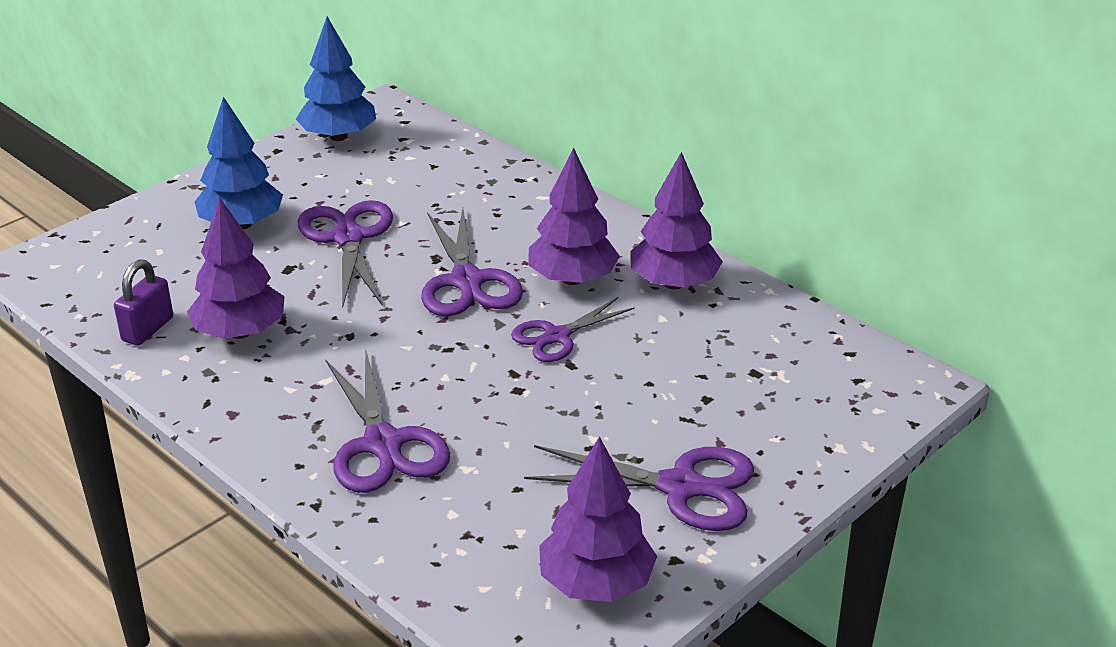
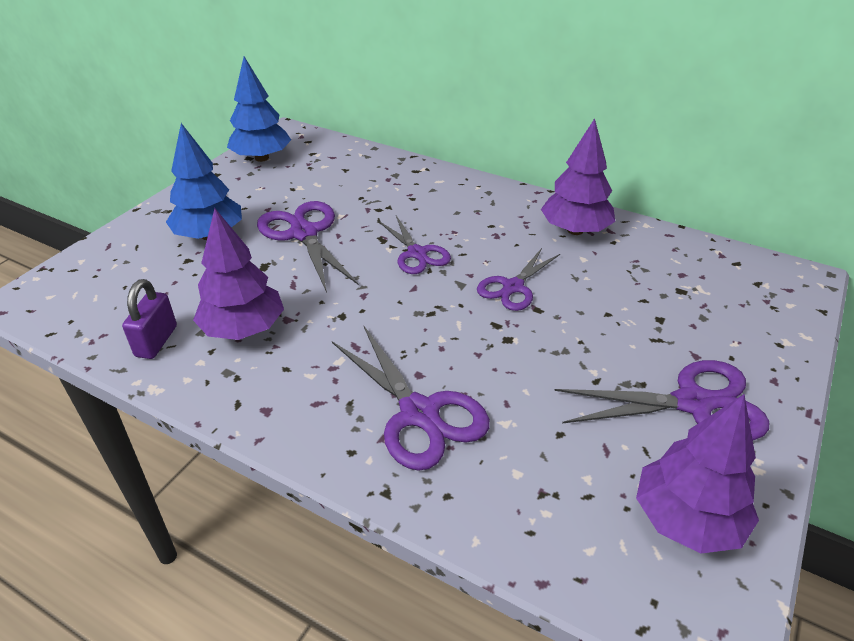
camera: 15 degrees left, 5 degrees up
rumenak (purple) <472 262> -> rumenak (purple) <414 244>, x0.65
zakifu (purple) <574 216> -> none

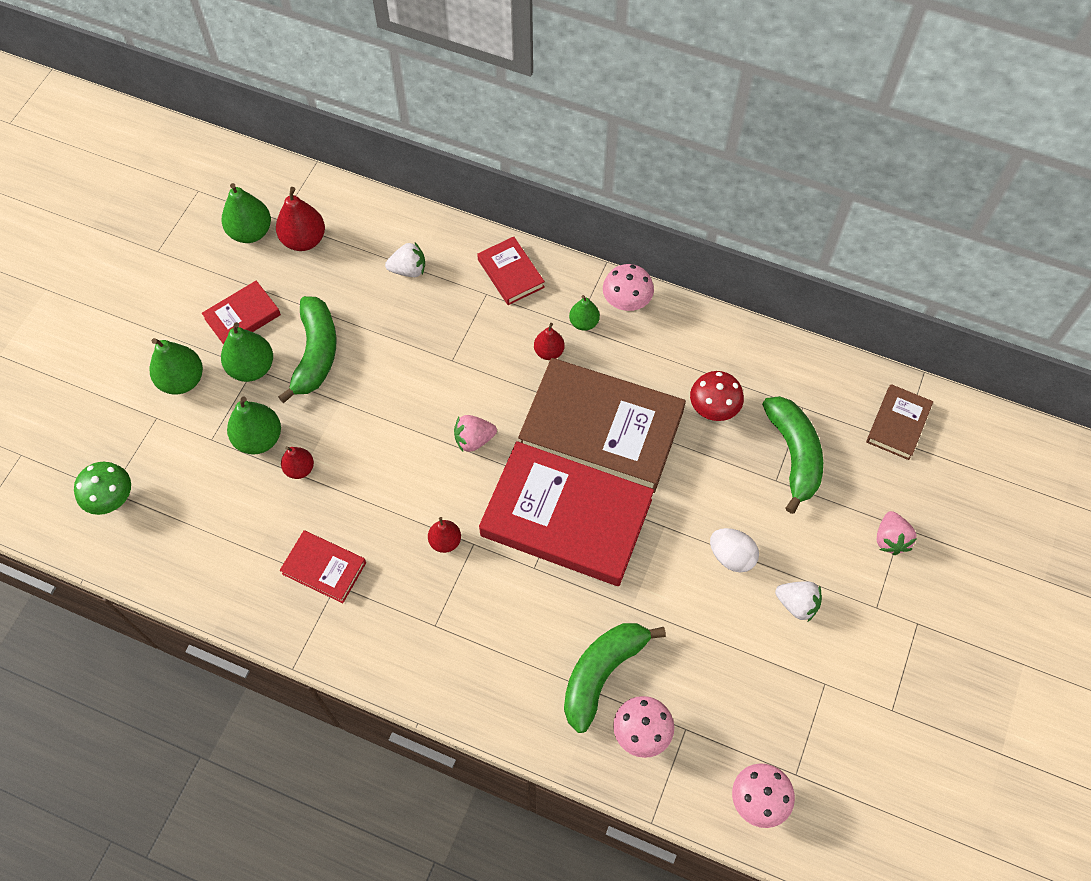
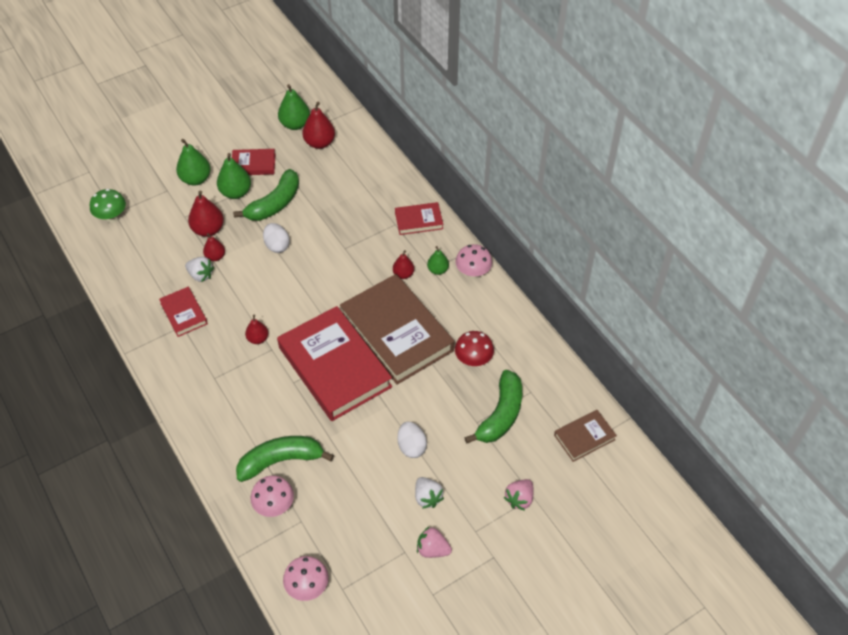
camera: 35 degrees right, 10 degrees down
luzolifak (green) <254 425> -> luzolifak (red) <206 213>
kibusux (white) <405 260> -> kibusux (white) <199 269>, shifted
kibusux (pink) <475 433> -> kibusux (pink) <434 542>, shifted
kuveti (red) <511 270> -> kuveti (red) <419 218>, 75 degrees clockwise
none -> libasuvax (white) <276 238>

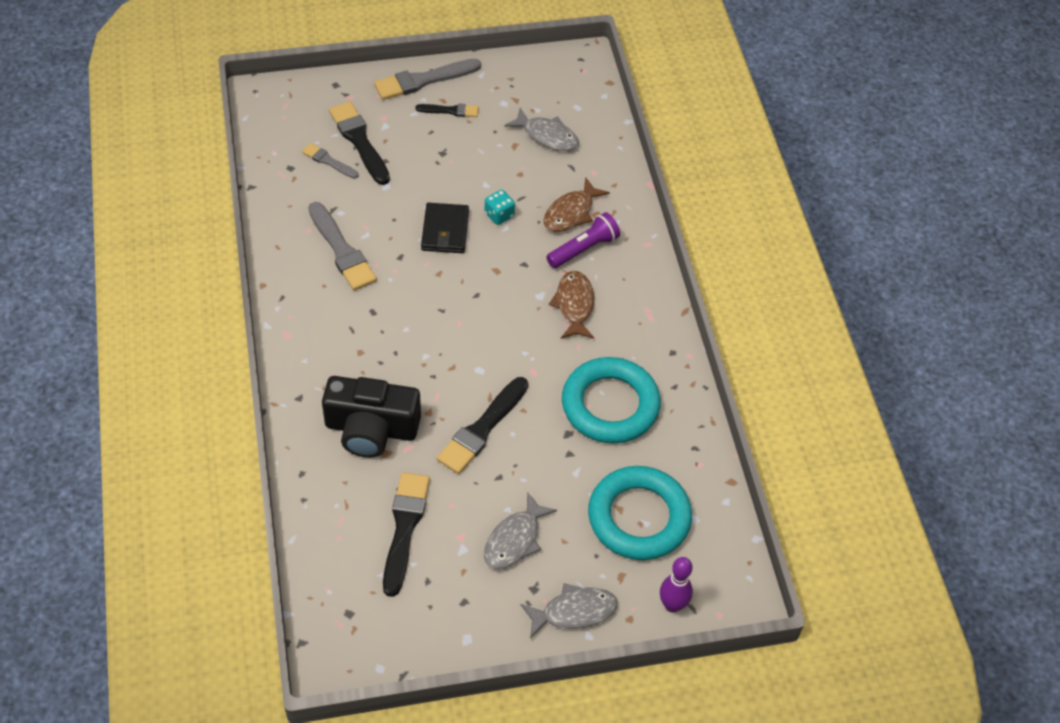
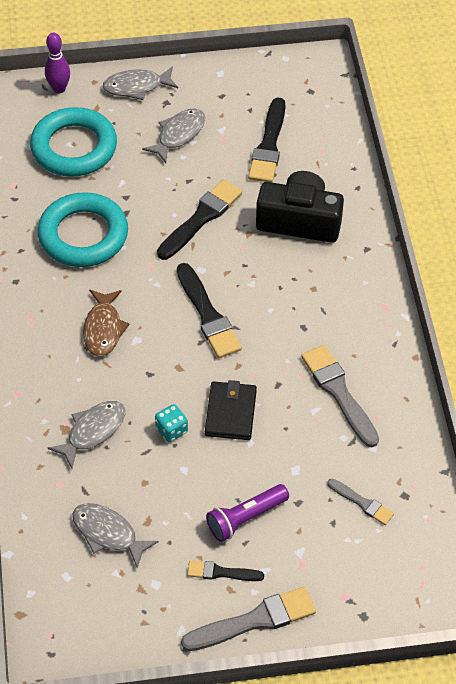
camera: 175 degrees left, 0 degrees up
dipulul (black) <359 143> -> dipulul (black) <209 310>, shifted
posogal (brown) <576 204> -> posogal (grey) <86 435>
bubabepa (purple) <583 240> -> bubabepa (purple) <247 513>, shifted

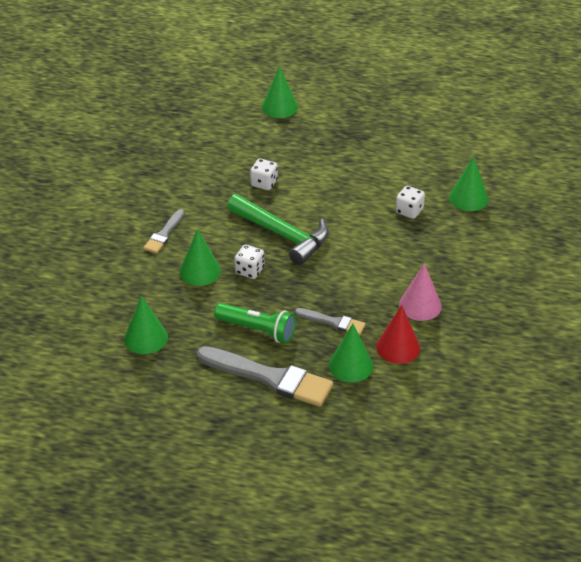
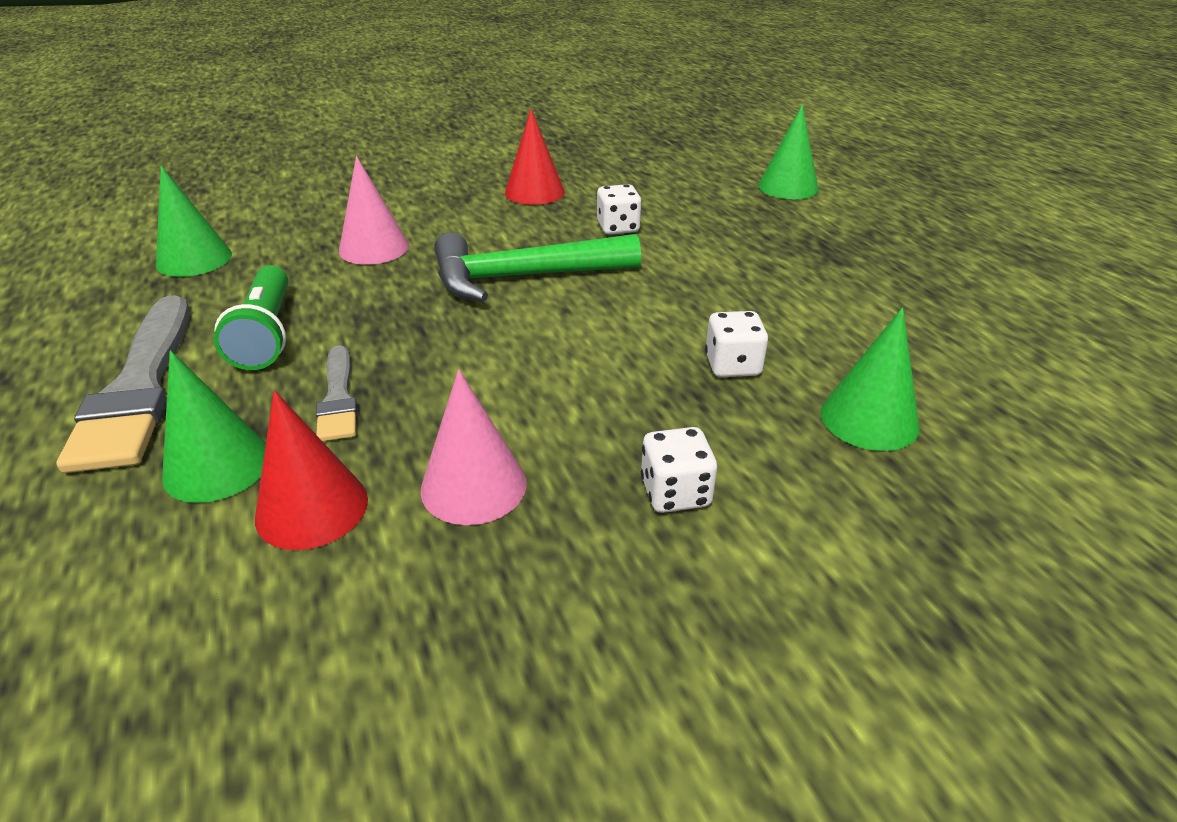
camera: 55 degrees right, 5 degrees down
dipulul (grey) <164 231> -> none
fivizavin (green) <200 257> -> fivizavin (pink) <374 210>
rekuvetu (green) <278 229> -> rekuvetu (green) <537 267>, 75 degrees clockwise
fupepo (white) <249 262> -> fupepo (white) <679 470>, shifted
none -> fivizavin (red) <535 157>

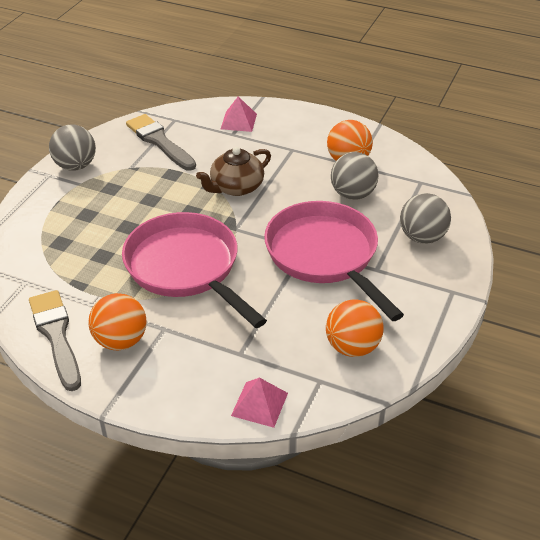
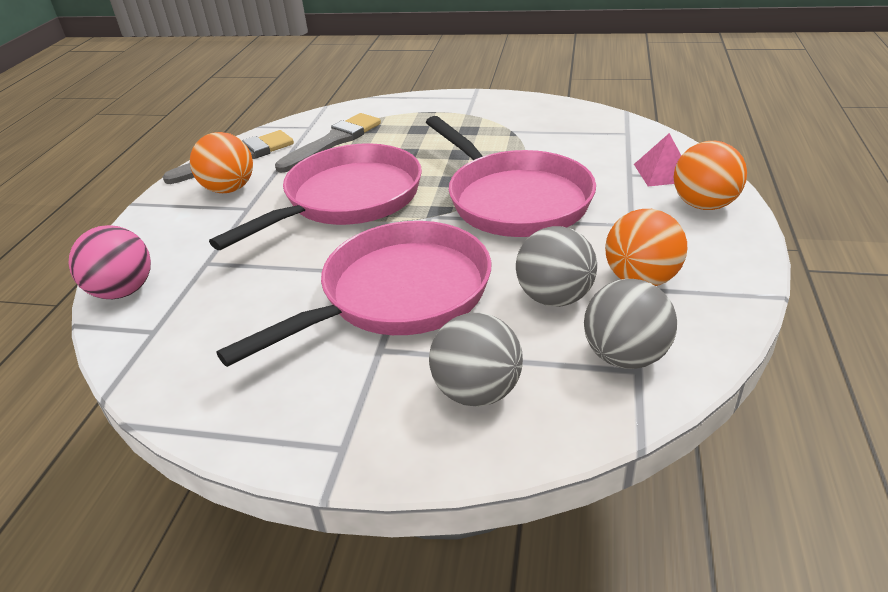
camera: 80 degrees right, 5 degrees down
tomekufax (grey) <72 147> -> tomekufax (grey) <630 324>, shifted
dipulul (grey) <161 142> -> dipulul (grey) <328 143>, shifted
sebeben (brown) <233 171> -> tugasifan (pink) <511 176>
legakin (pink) <259 403> -> tomekufax (pink) <110 262>
tomekufax (orange) <355 328> -> tomekufax (orange) <710 175>, shifted

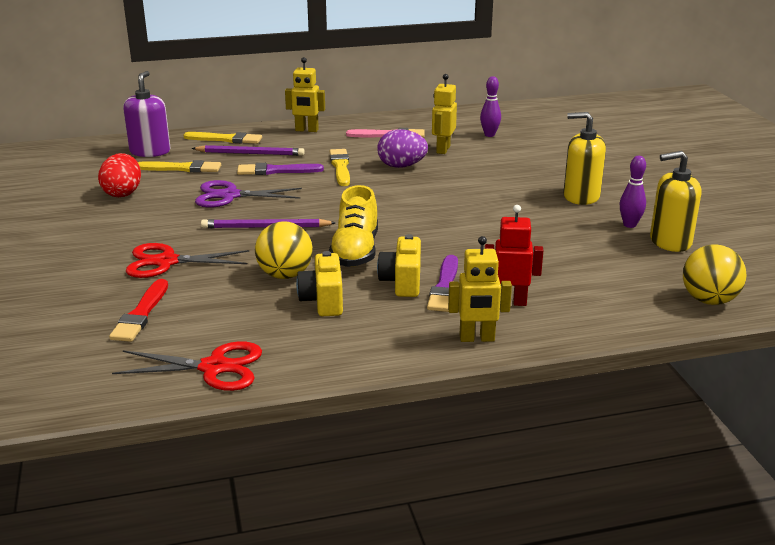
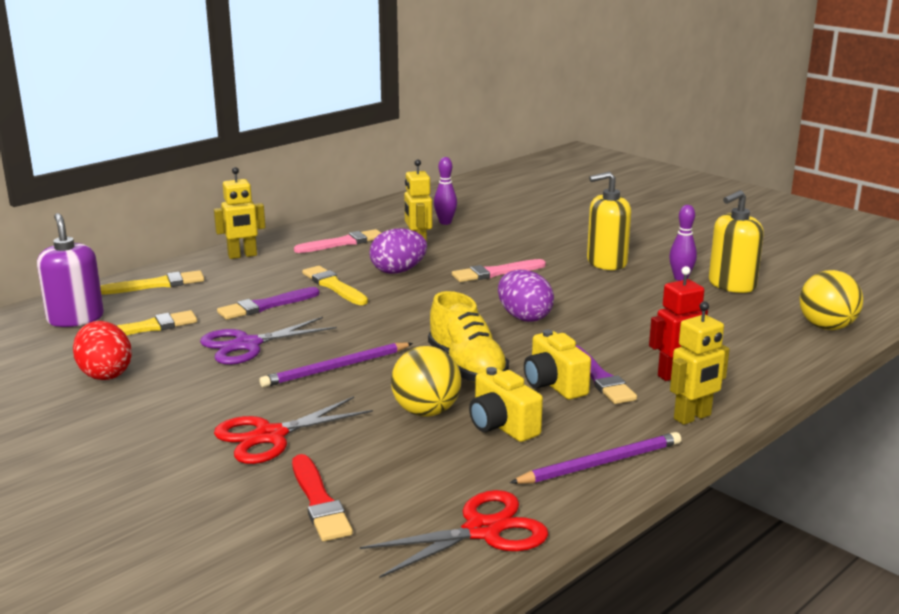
camera: 30 degrees left, 5 degrees down
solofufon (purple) <248 150> -> solofufon (purple) <595 458>, shifted
none -> dipulul (pink) <499 270>
none -> libasuvax (purple) <526 296>

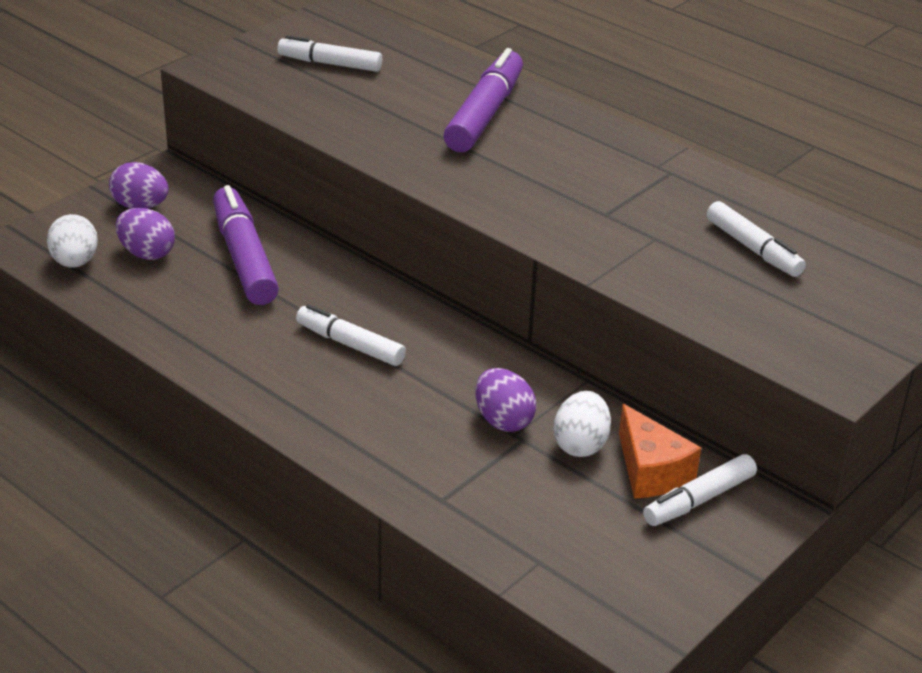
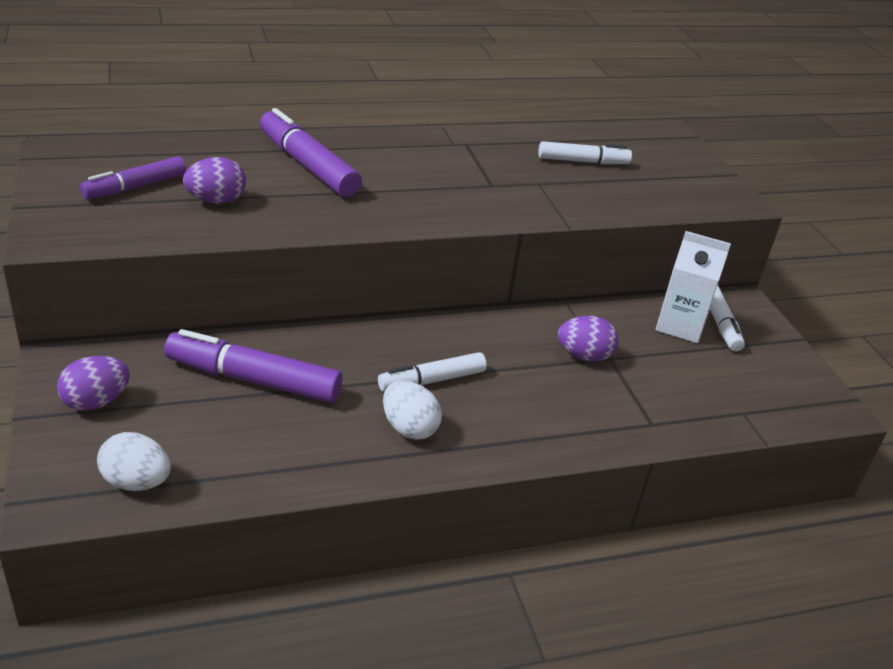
camera: 60 degrees left, 0 degrees up
libasuvax (purple) <145 234> -> libasuvax (purple) <214 180>, shifted
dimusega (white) <329 53> -> dimusega (purple) <133 177>
libasuvax (white) <582 424> -> libasuvax (white) <412 410>, shifted
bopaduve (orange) <660 451> -> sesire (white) <693 287>

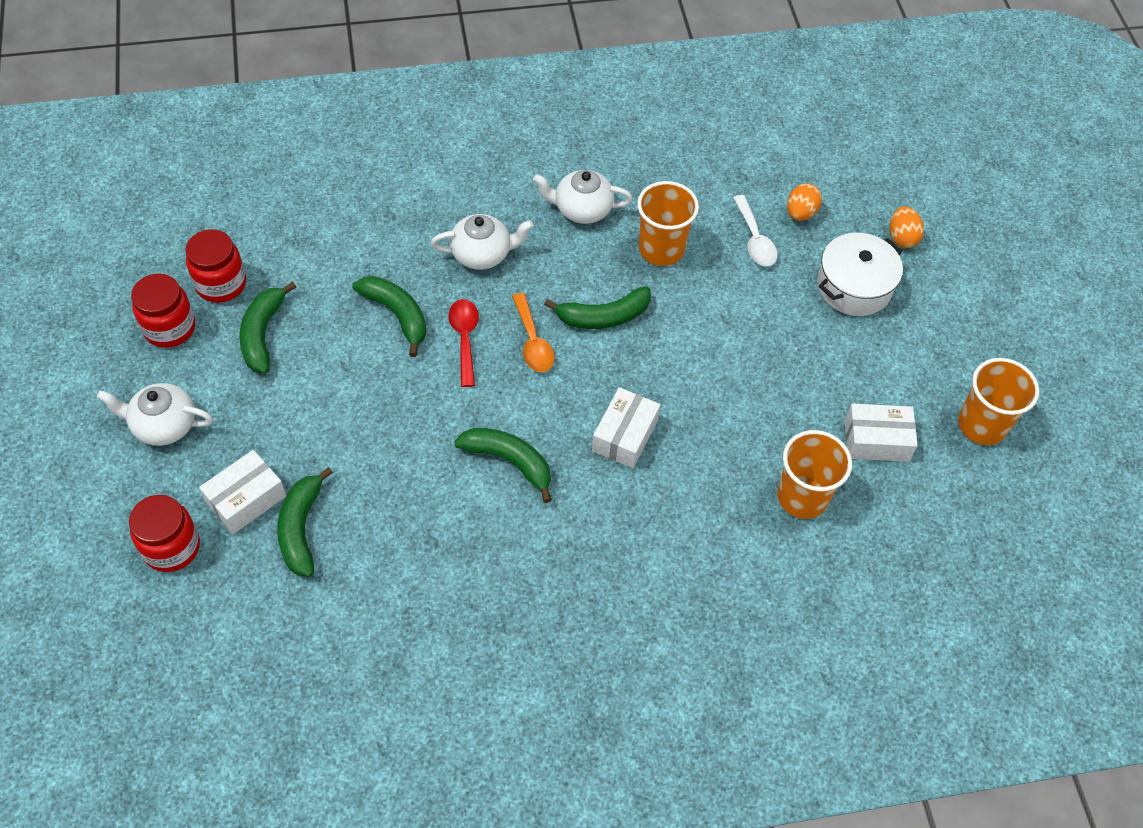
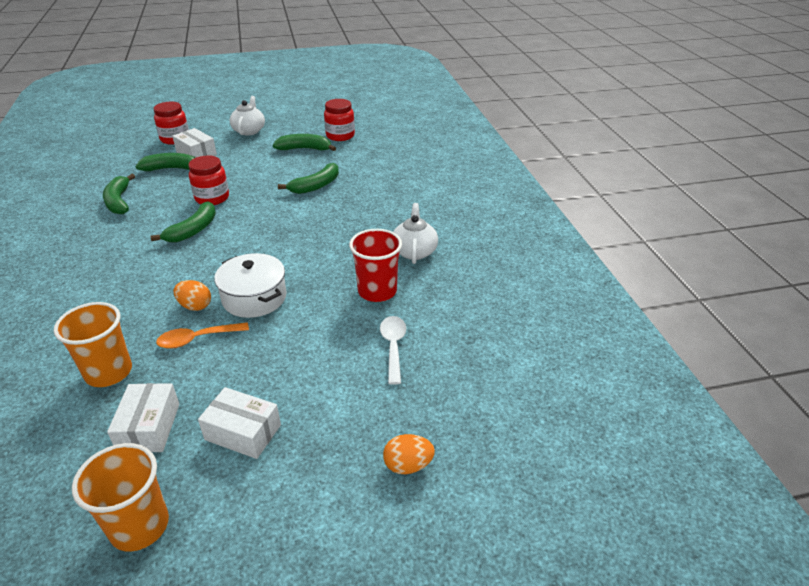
camera: 90 degrees right, 20 degrees down
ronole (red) <163 311> -> ronole (red) <208 180>, shifted
sebeben (white) <482 242> -> none
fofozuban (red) <463 343> -> none
fofozuban (orange) <533 332> -> fofozuban (orange) <202 335>, shifted
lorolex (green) <597 307> -> lorolex (green) <119 194>, shifted
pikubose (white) <626 427> -> pikubose (white) <239 423>, shifted
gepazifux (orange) <668 223> -> gepazifux (red) <375 265>
fofozuban (white) <755 230> -> fofozuban (white) <393 350>, 105 degrees clockwise
libasuvax (orange) <804 202> -> libasuvax (orange) <192 295>, shifted
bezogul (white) <860 274> -> bezogul (white) <250 285>, shifted

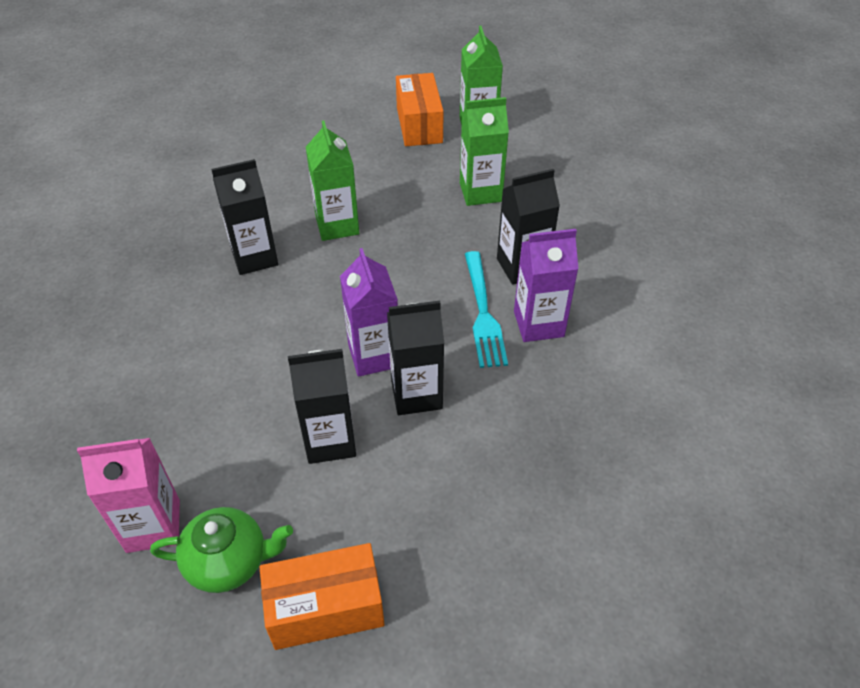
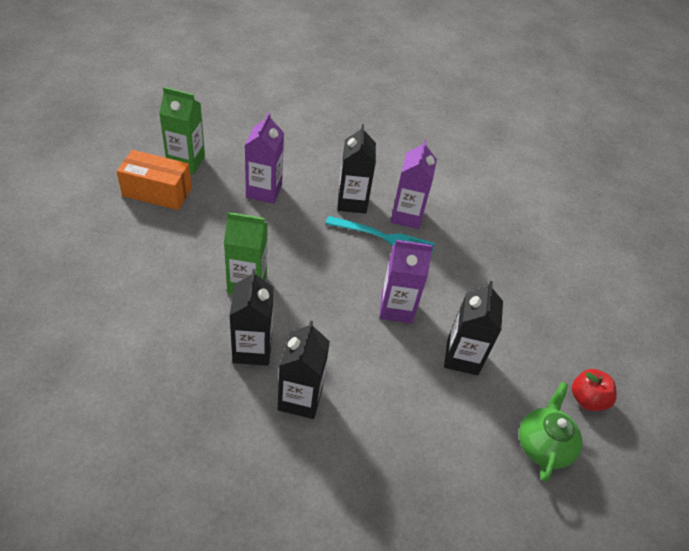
camera: 75 degrees left, 0 degrees up
sesire (pink) <128 495> -> none
pikubose (orange) <322 596> -> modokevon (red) <594 390>
sesire (black) <415 358> -> sesire (black) <304 369>, shifted
sesire (green) <484 151> -> sesire (purple) <264 158>

